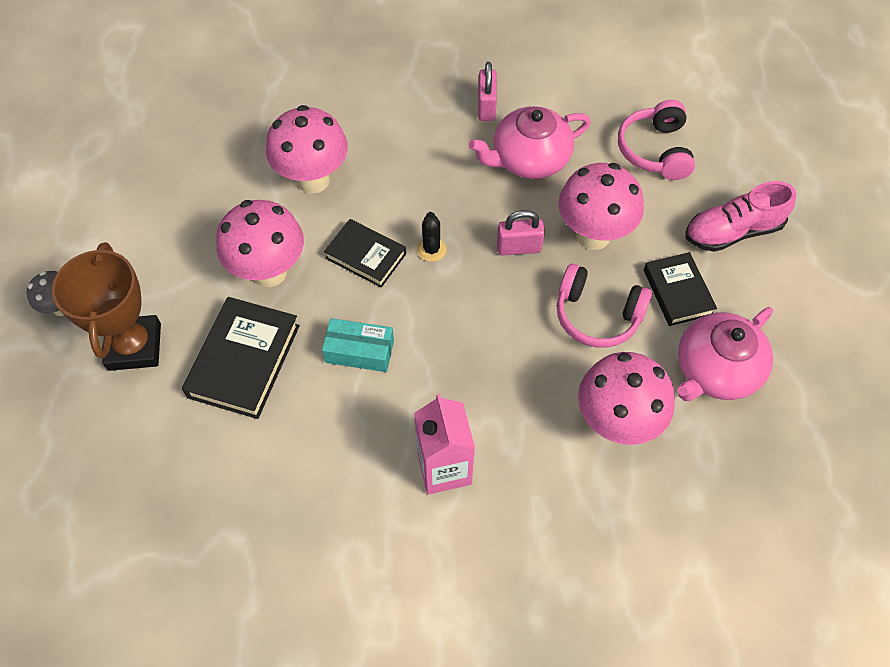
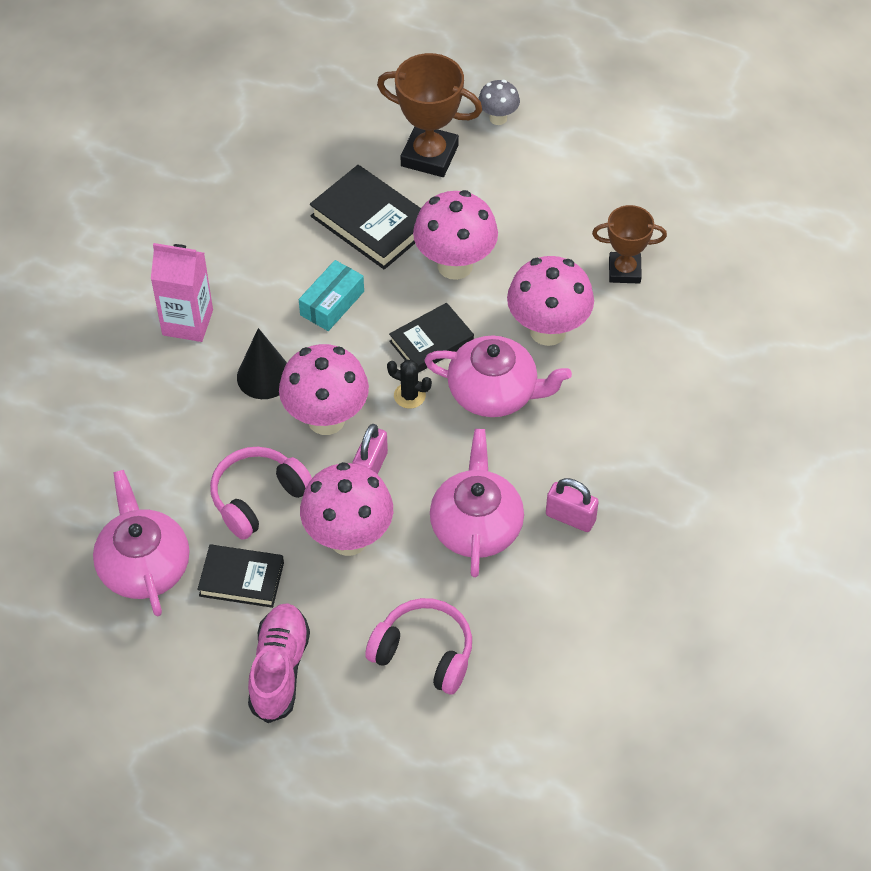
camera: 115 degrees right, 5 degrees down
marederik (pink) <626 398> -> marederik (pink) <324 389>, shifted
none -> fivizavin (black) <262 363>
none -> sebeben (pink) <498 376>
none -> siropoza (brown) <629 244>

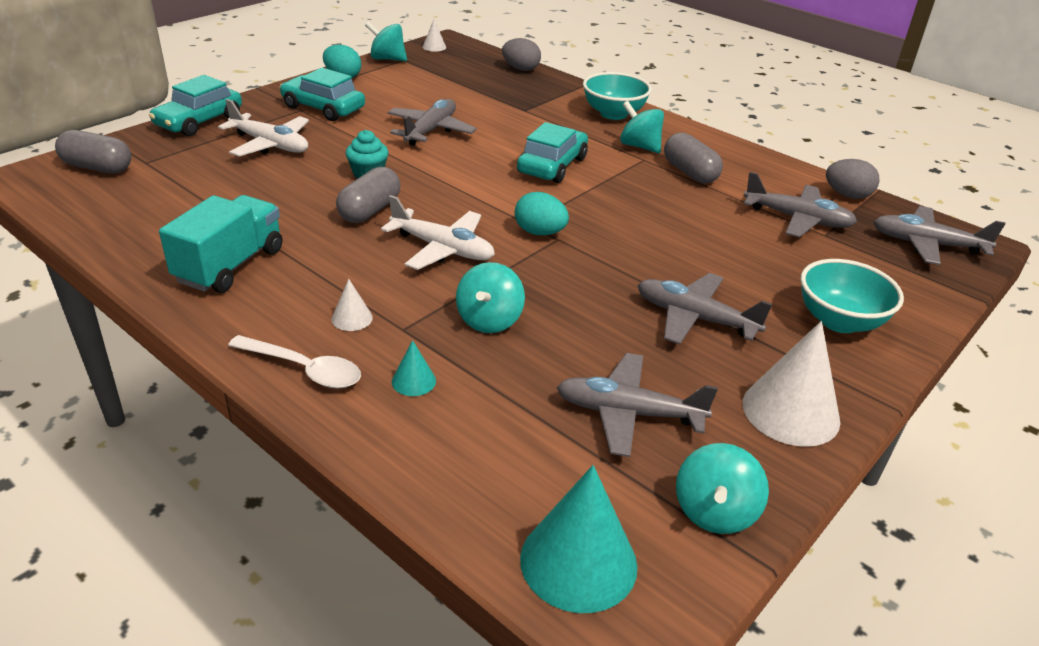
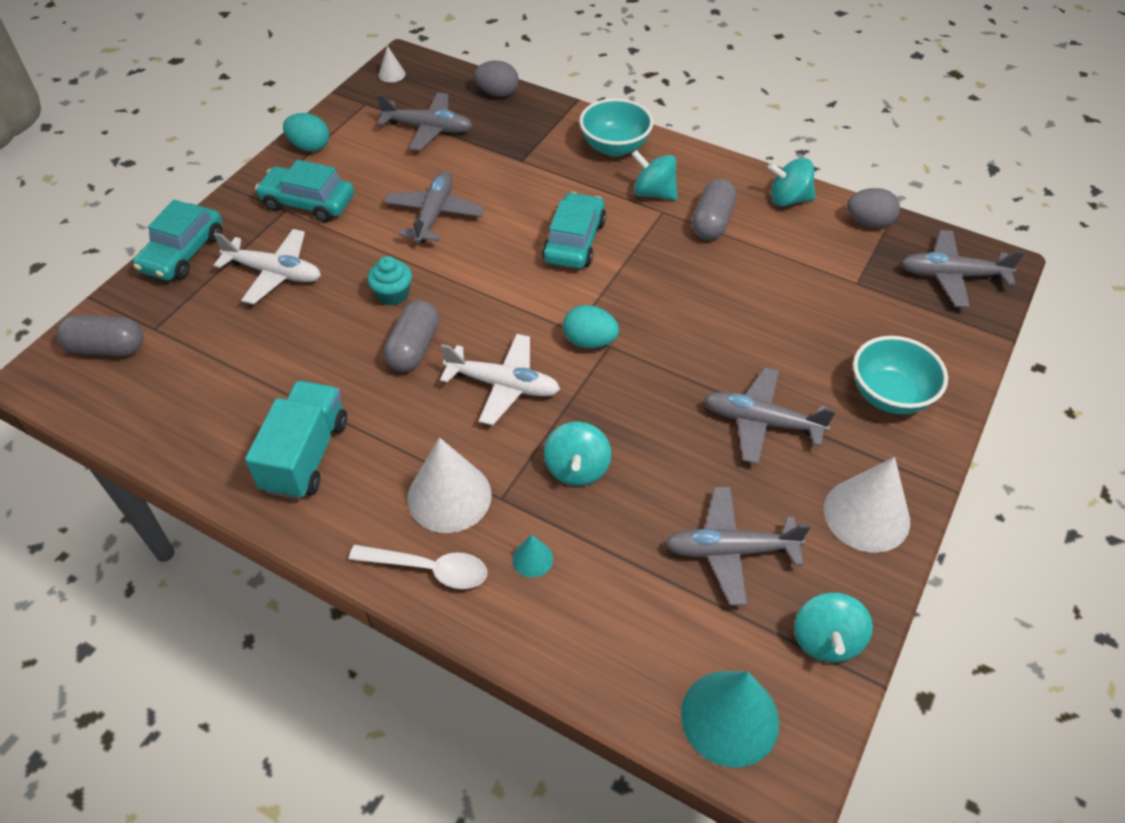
camera: 10 degrees left, 15 degrees up
fivizavin (white) <352 305> -> fivizavin (white) <449 485>, x2.15
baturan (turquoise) <386 41> -> baturan (turquoise) <792 182>, shifted
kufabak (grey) <693 158> -> kufabak (grey) <714 209>, 60 degrees clockwise
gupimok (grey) <800 204> -> gupimok (grey) <424 121>, shifted

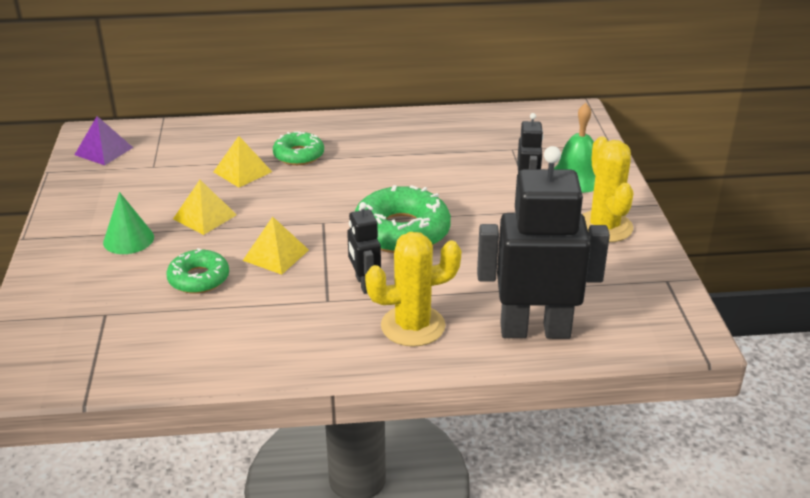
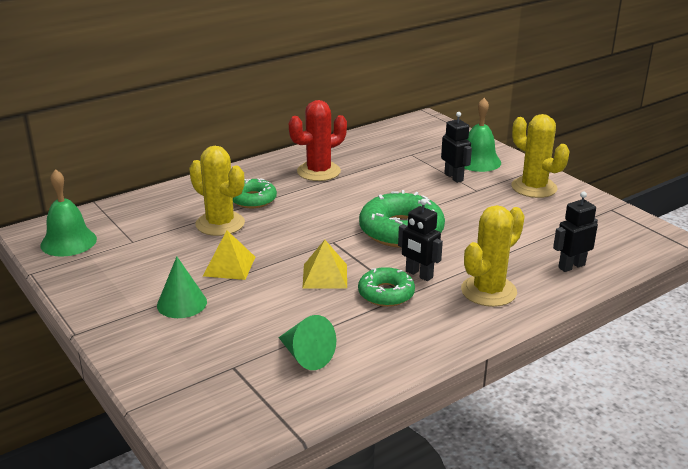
camera: 30 degrees left, 5 degrees down
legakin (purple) <104 140> -> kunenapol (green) <68 213>
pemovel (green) <197 271> -> pemovel (green) <386 287>, shifted
legakin (yellow) <242 161> -> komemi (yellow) <217 191>
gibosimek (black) <543 242> -> gibosimek (black) <575 232>, x0.49
none -> fivizavin (green) <307 342>
none -> komemi (red) <318 140>

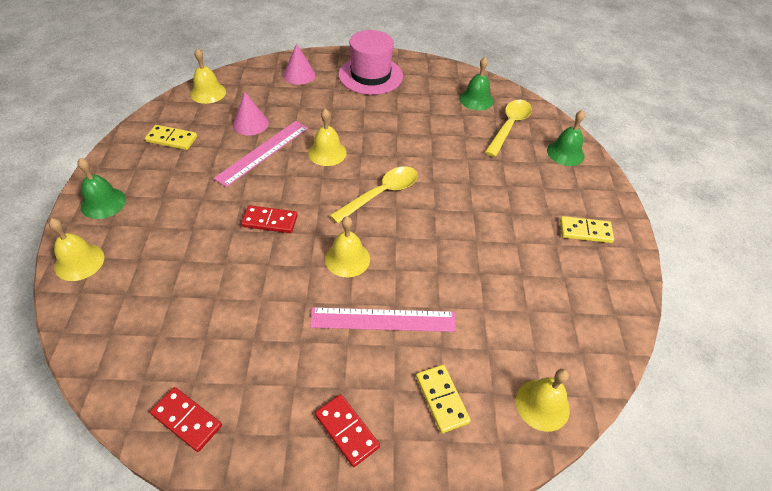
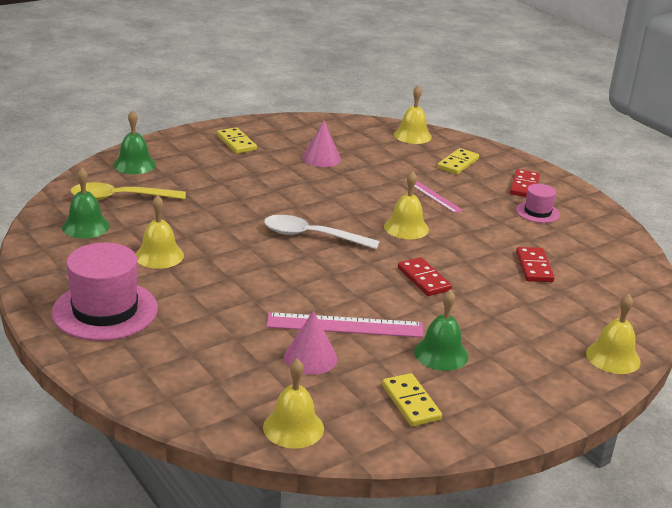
camera: 125 degrees left, 20 degrees down
kunenapol (green) <101 188> -> kunenapol (green) <441 330>, shifted
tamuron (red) <186 419> -> tamuron (red) <535 264>, shifted
fivizavin (pink) <299 64> -> fivizavin (pink) <321 144>, shifted
kunenapol (yellow) <327 137> -> kunenapol (yellow) <160 232>, shifted
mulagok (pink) <383 319> -> mulagok (pink) <438 197>, x0.56
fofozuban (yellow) <374 195> -> fofozuban (white) <322 232>
none -> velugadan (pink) <538 203>

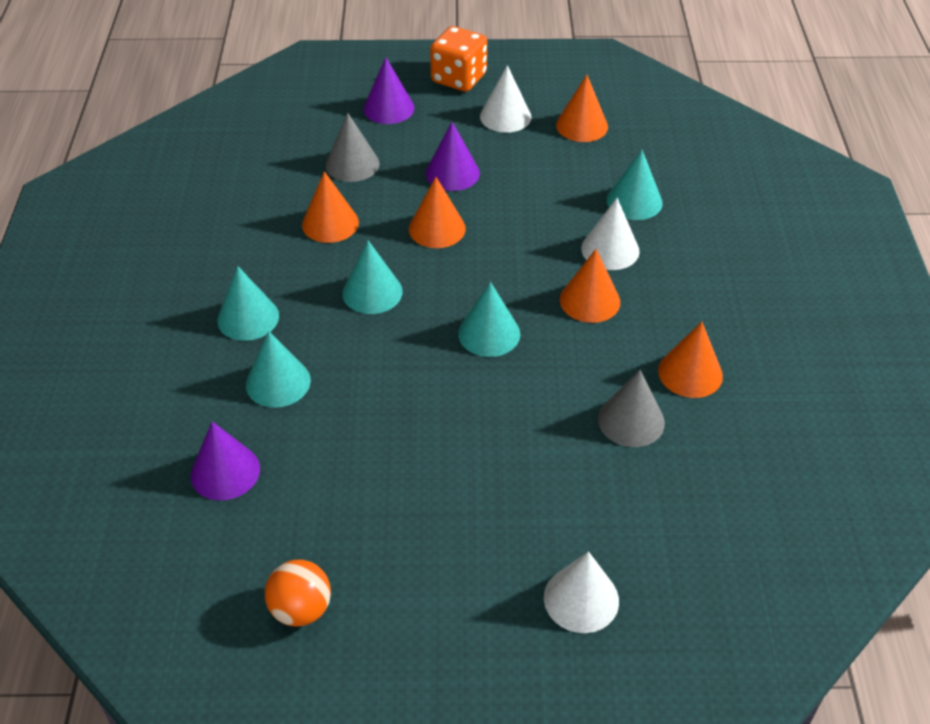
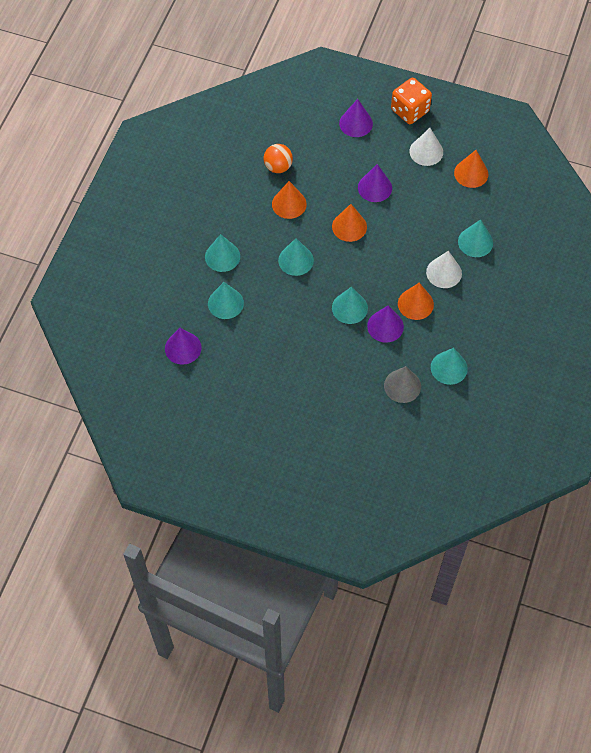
camera: 20 degrees right, 15 degrees up
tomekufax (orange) <298 593> -> tomekufax (orange) <278 158>, shifted
fivizavin (grey) <352 147> -> none
fivizavin (white) <581 592> -> none
fivizavin (orange) <690 360> -> fivizavin (turquoise) <449 366>
none -> fivizavin (purple) <385 324>

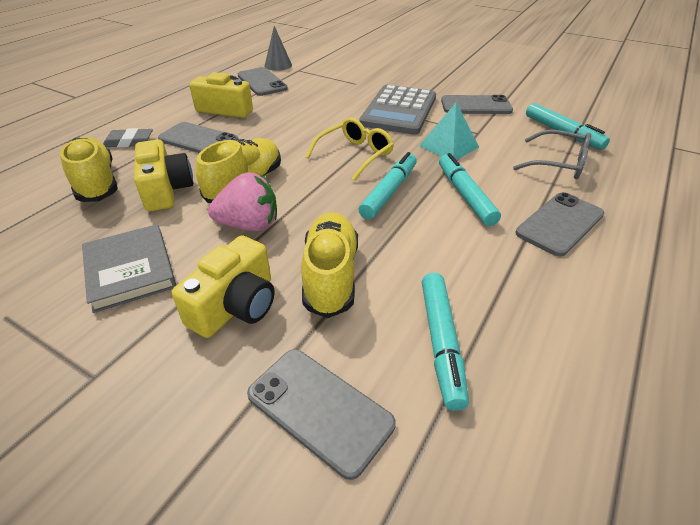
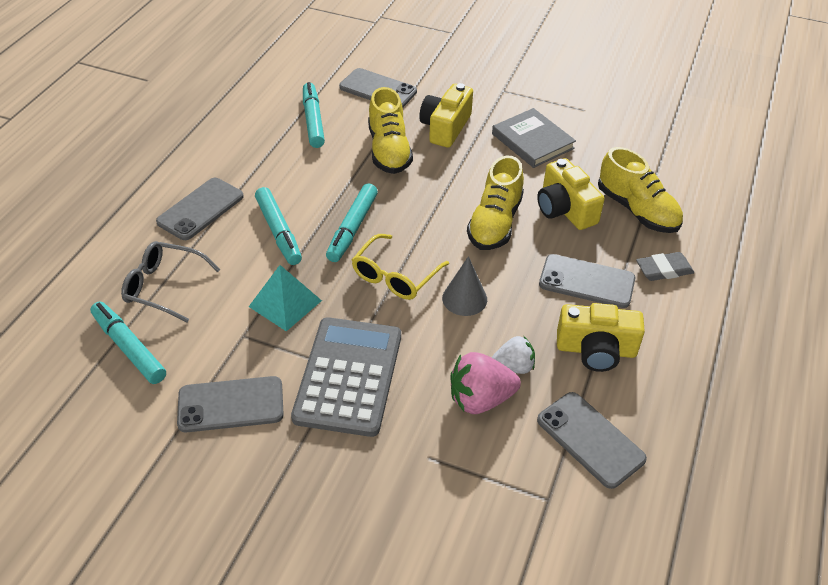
camera: 170 degrees right, 5 degrees up
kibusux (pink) <242 201> -> kibusux (pink) <485 383>, shifted
fivizavin (grey) <278 48> -> fivizavin (grey) <464 286>, shifted
none -> kibusux (white) <513 355>

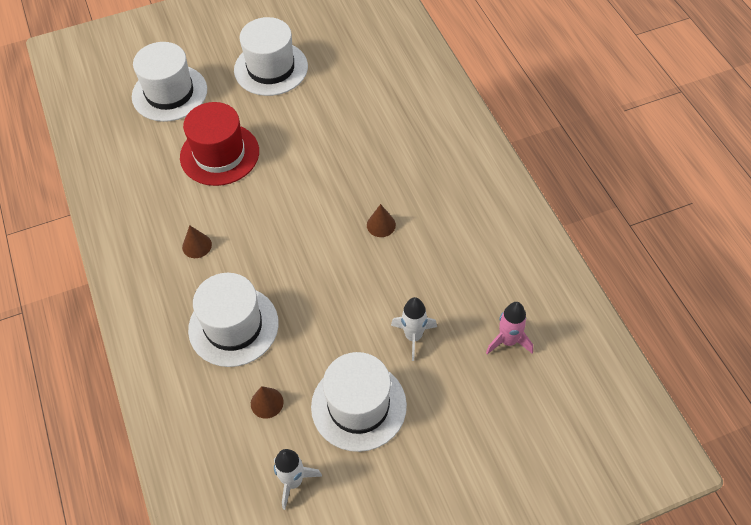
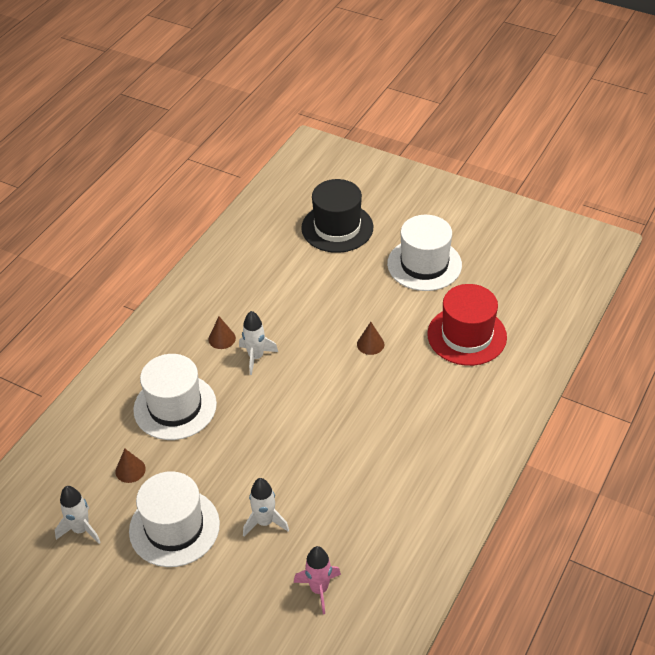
camera: 50 degrees right, 10 degrees down
velugadan (white) <169 82> -> velugadan (black) <337 216>
velugadan (red) <219 144> -> velugadan (red) <467 325>, shifted
fivizavin (brown) <381 220> -> fivizavin (brown) <370 338>, shifted
none -> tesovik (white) <258 343>

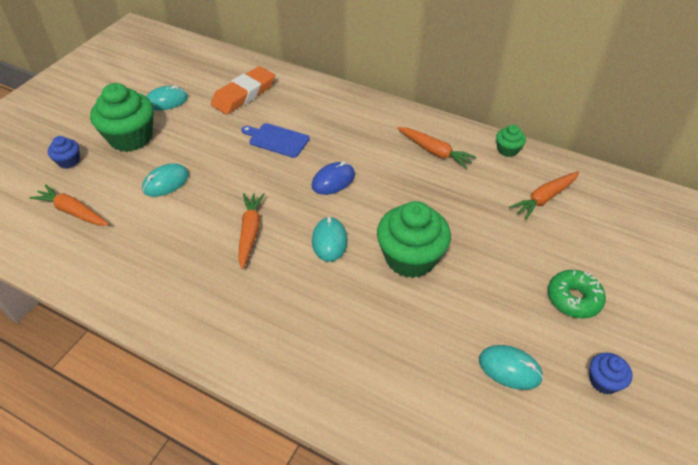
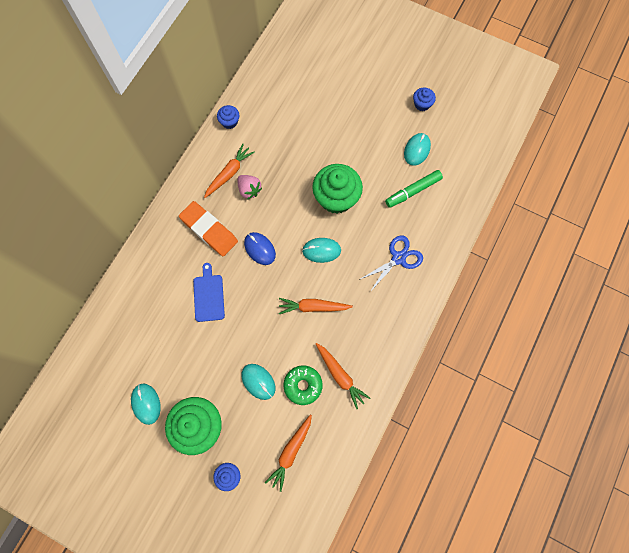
camera: 90 degrees left, 25 degrees up
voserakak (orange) <243 90> -> voserakak (orange) <208 228>, shifted
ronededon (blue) <275 140> -> ronededon (blue) <209 292>, 150 degrees clockwise
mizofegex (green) <511 141> -> mizofegex (blue) <228 117>
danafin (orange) <544 195> -> danafin (orange) <343 376>, shifted
pemovel (green) <577 294> -> pemovel (green) <303 385>, shifted
none -> kibusux (pink) <249 187>
none -> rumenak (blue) <391 264>
none -> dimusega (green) <414 189>

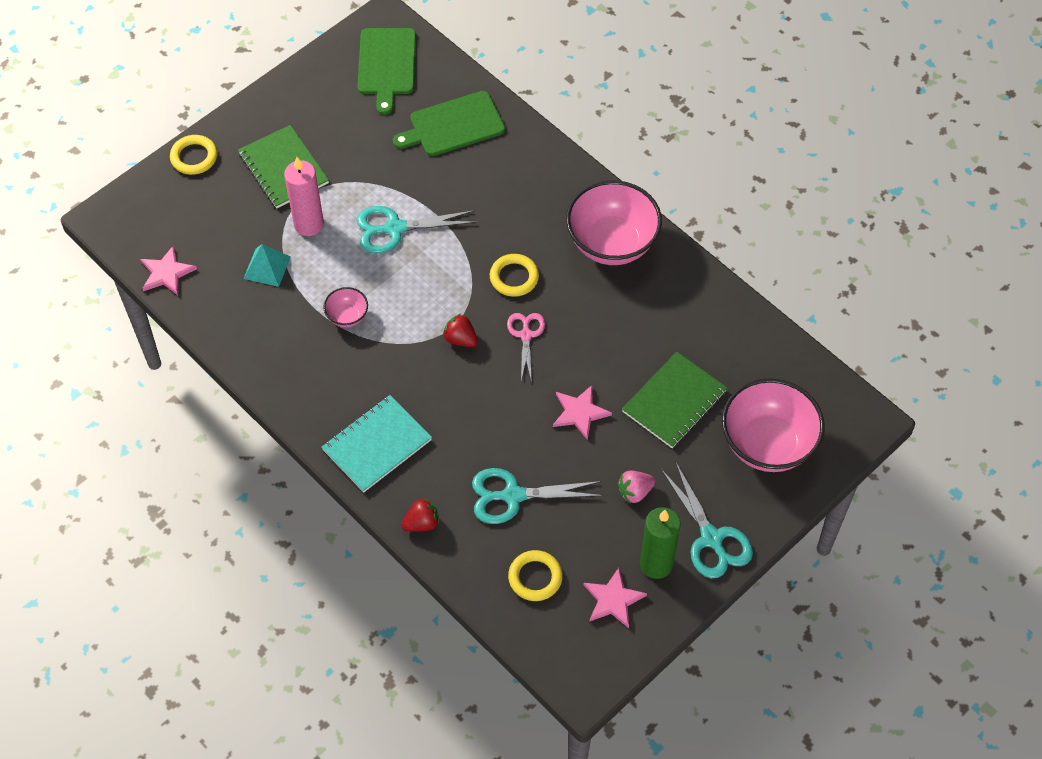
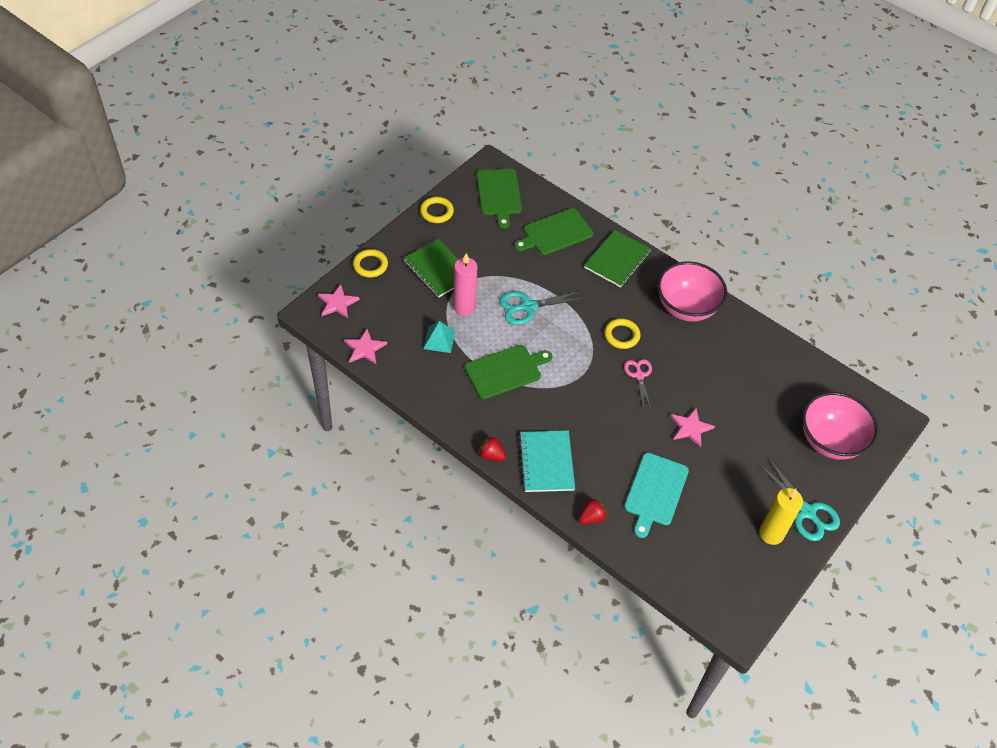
camera: 10 degrees left, 5 degrees down
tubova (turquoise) <376 444> -> tubova (turquoise) <547 461>, 45 degrees counterclockwise
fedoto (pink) <345 307> -> ronededon (green) <508 372>
kibusux (red) <460 330> -> kibusux (red) <492 448>, shifted
rumenak (turquoise) <537 496> -> ronededon (turquoise) <656 495>
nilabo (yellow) <535 575> -> nilabo (yellow) <437 210>, shifted
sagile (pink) <615 598> -> sagile (pink) <339 301>, shifted
kibusux (pink) <636 487> -> none
tubova (green) <674 400> -> tubova (green) <617 258>, shifted
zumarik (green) <660 543> -> zumarik (yellow) <781 516>

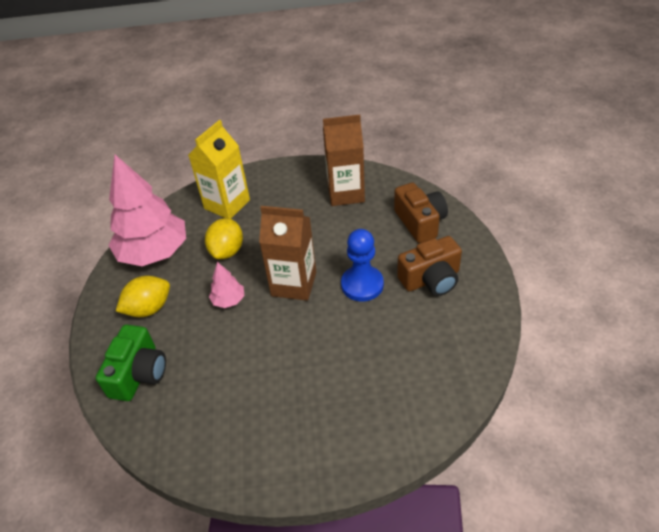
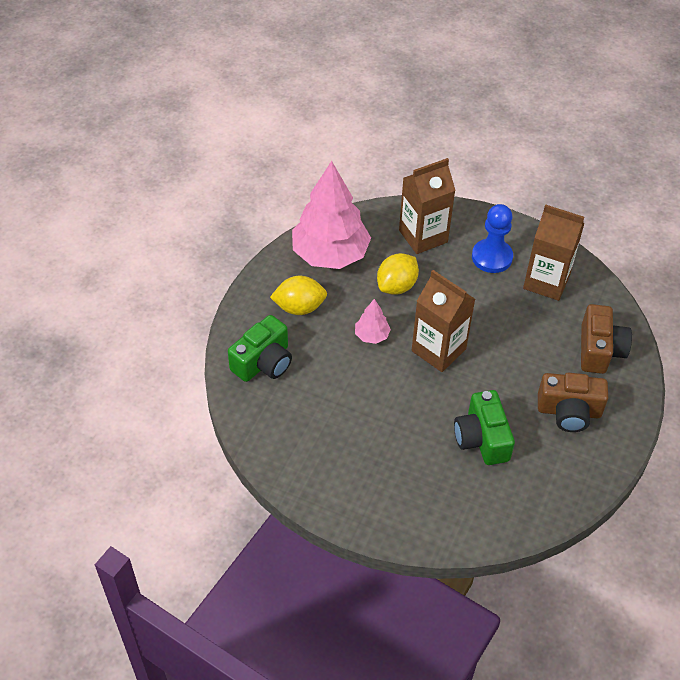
camera: 25 degrees right, 5 degrees up
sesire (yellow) <219 169> -> sesire (brown) <427 206>
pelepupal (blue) <362 265> -> pelepupal (blue) <492 238>, shifted
none -> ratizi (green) <484 427>

